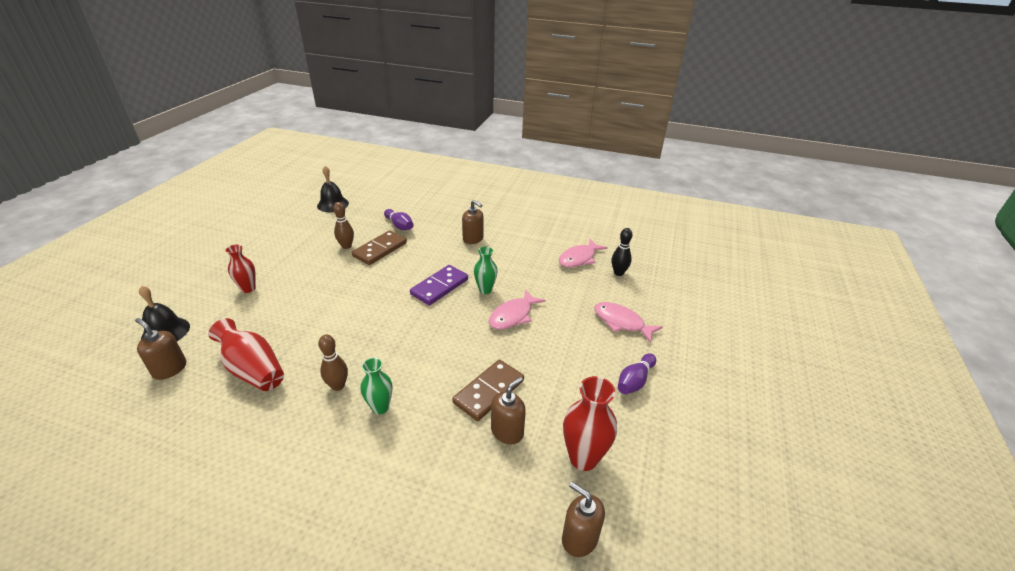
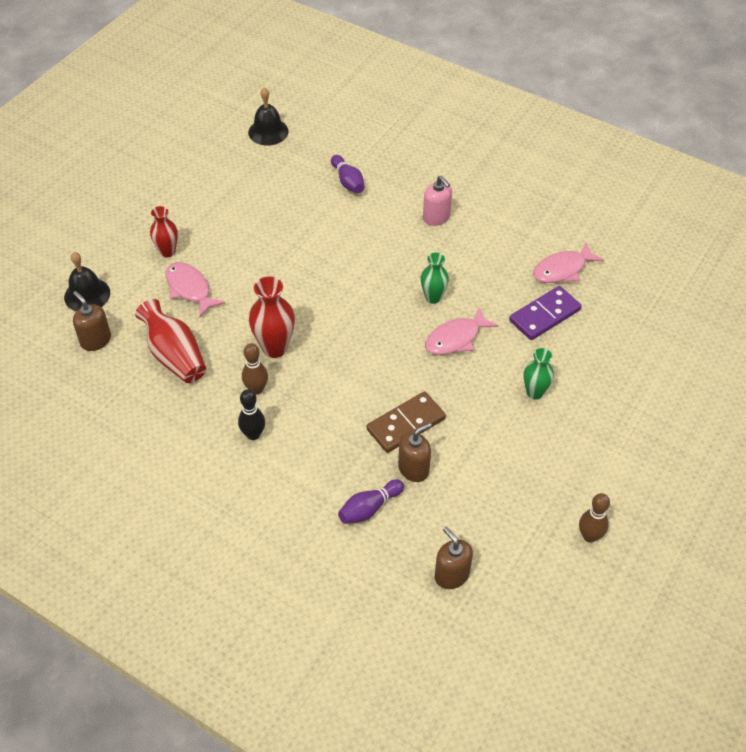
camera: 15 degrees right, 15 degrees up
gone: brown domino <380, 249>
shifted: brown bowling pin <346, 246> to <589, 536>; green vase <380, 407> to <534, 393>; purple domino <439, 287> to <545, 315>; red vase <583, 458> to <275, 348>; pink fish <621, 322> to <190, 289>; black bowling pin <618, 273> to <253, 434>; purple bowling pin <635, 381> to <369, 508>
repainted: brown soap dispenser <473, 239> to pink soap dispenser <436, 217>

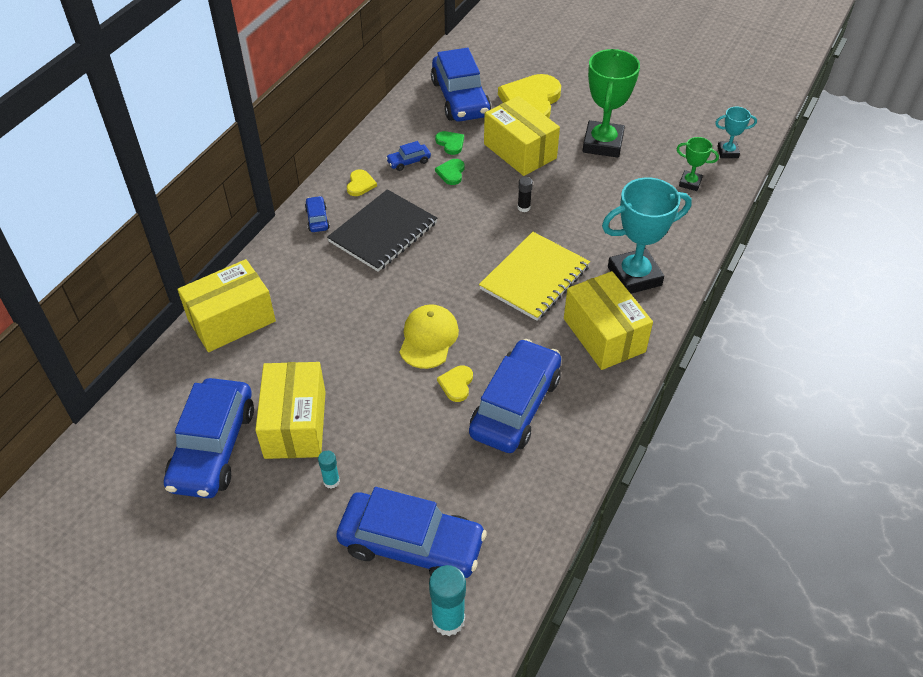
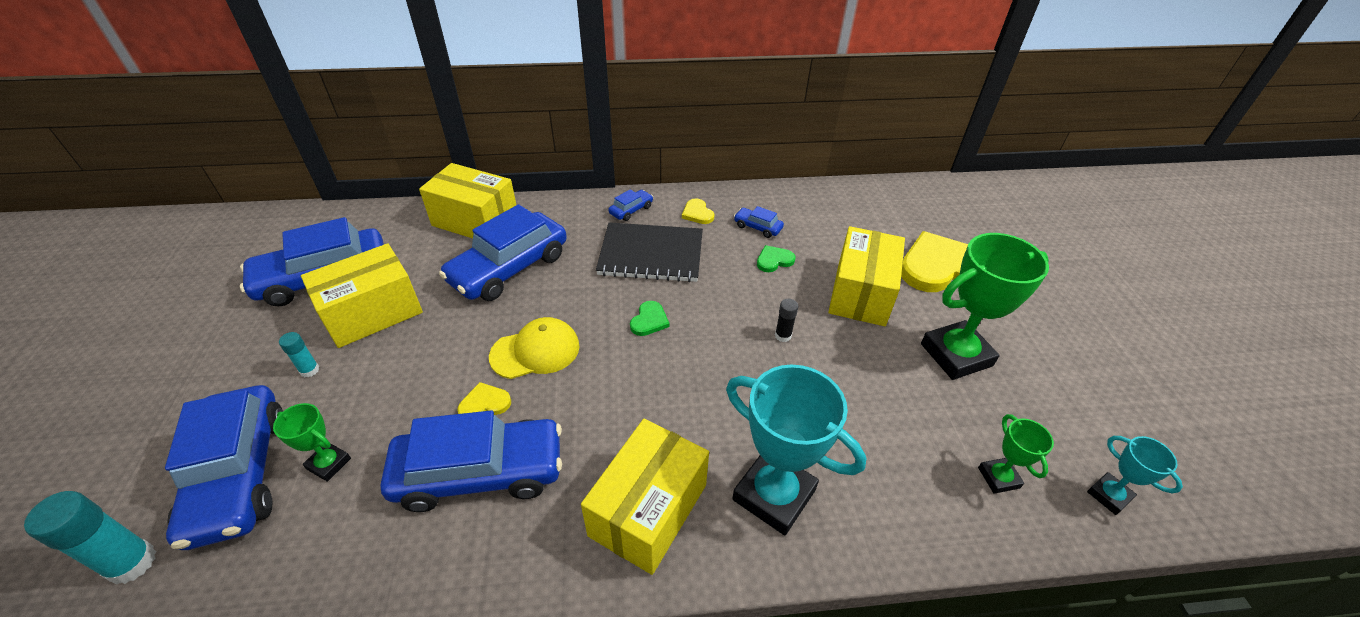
camera: 55 degrees right, 5 degrees down
gone: yellow notebook <534, 278>
new: green trophy <329, 463>
shifted: blue car <460, 98> to <509, 268>; green heart <450, 143> to <649, 320>
rotated: yellow heart <360, 184> = <697, 213> 90 degrees clockwise

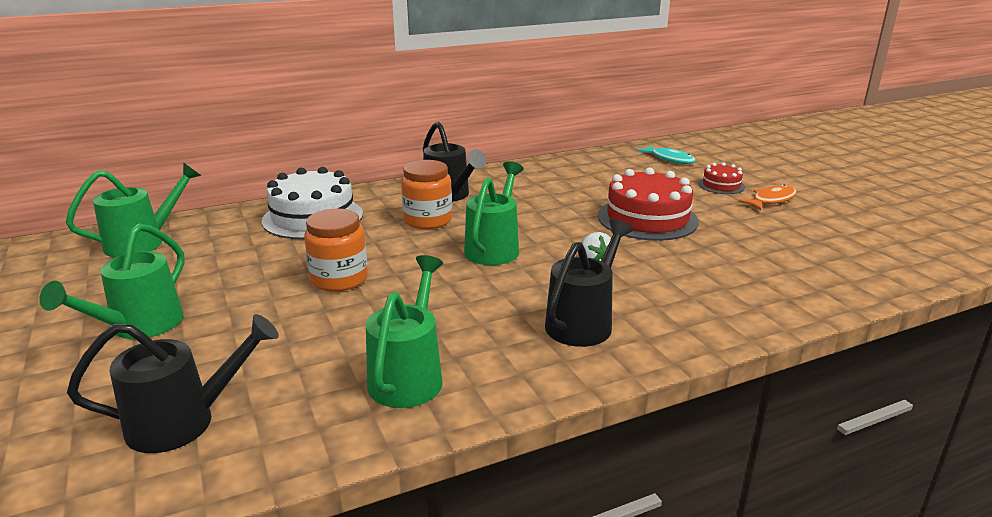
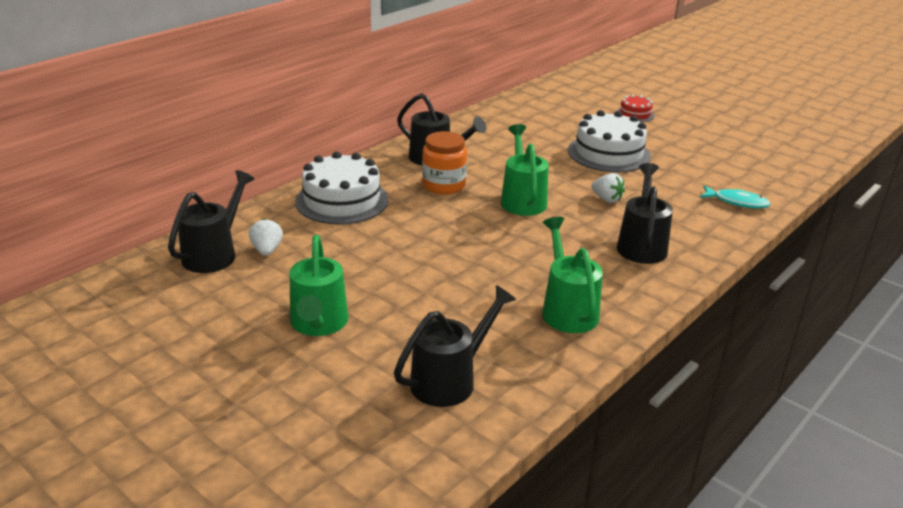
camera: 25 degrees left, 5 degrees up
gone: orange jar <339, 279>; orange fish <771, 200>
new: white strawberry <267, 250>
shifted: turquoise fish <670, 159> to <737, 202>
repainted: green watering can <143, 242> to black watering can <215, 253>; red cake <647, 218> to white cake <609, 153>

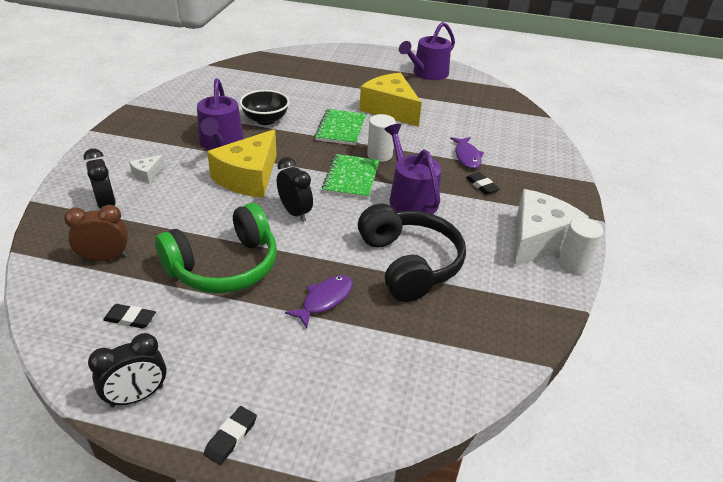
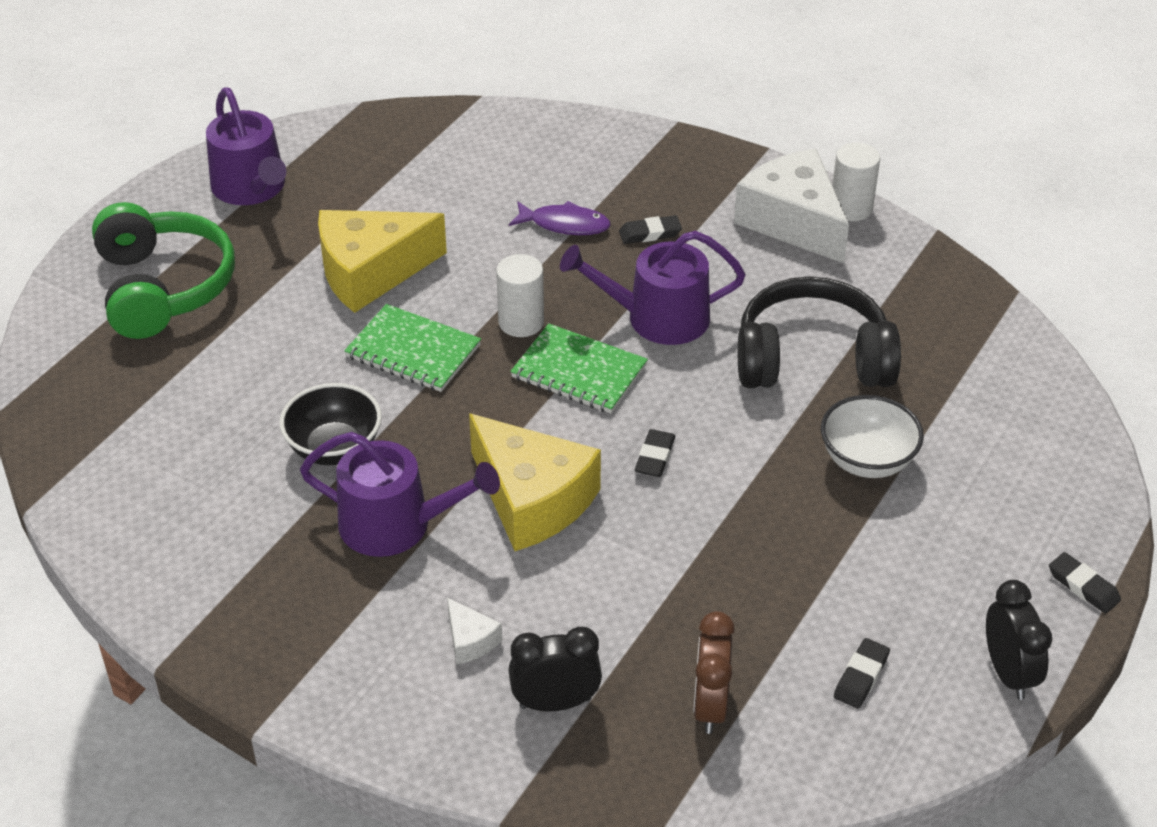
camera: 70 degrees left, 5 degrees up
shifted: green headphones <224, 266> to <163, 288>
swapped: black clock <295, 212> to black eraser <655, 457>; purple fish <324, 300> to white bowl <867, 461>

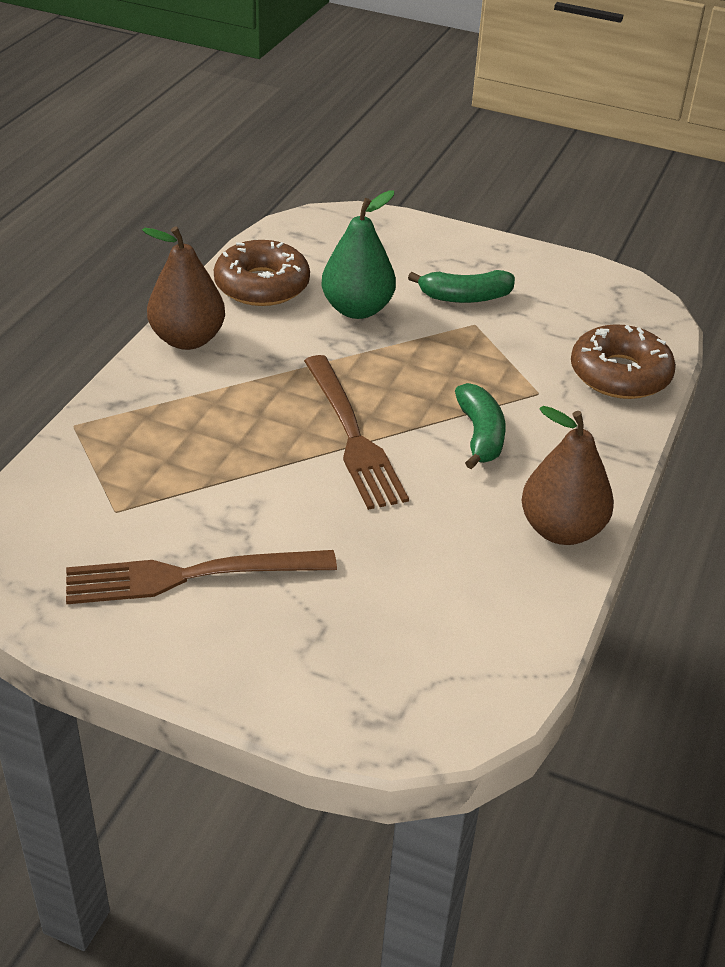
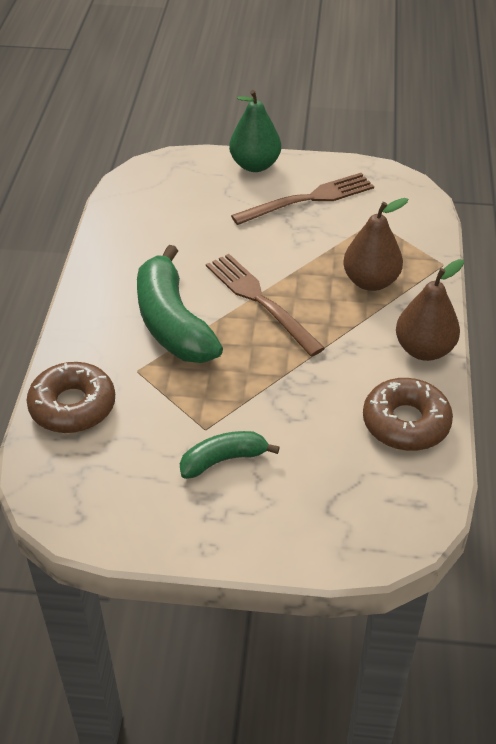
camera: 165 degrees right, 5 degrees up
shifted: green pear <357, 309> to <255, 165>; brown pear <561, 530> to <370, 281>
scaled: green banana <480, 435> = <172, 323> x1.84

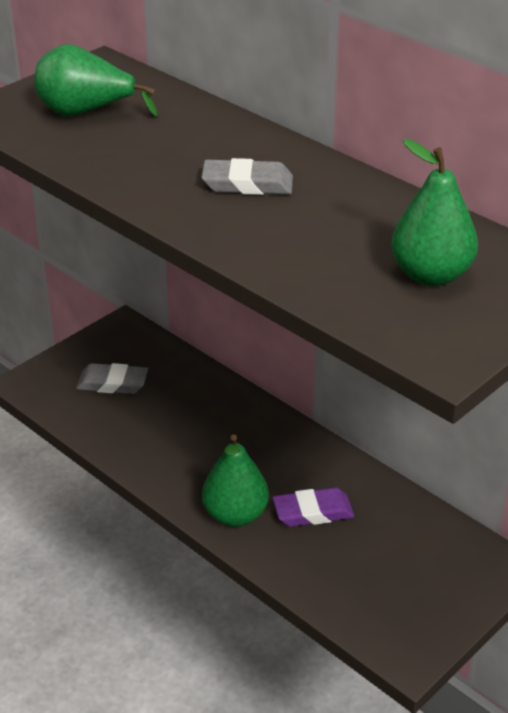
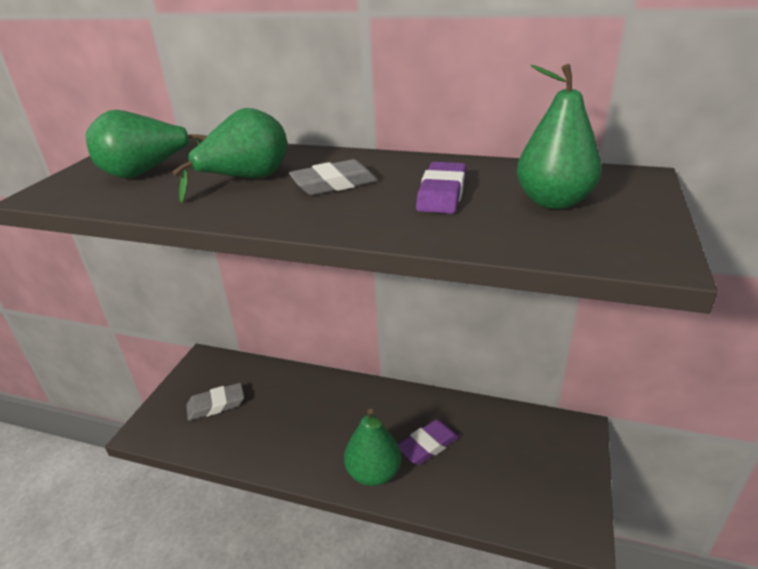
camera: 25 degrees left, 5 degrees down
new: green pear <246, 180>; purple eraser <441, 193>

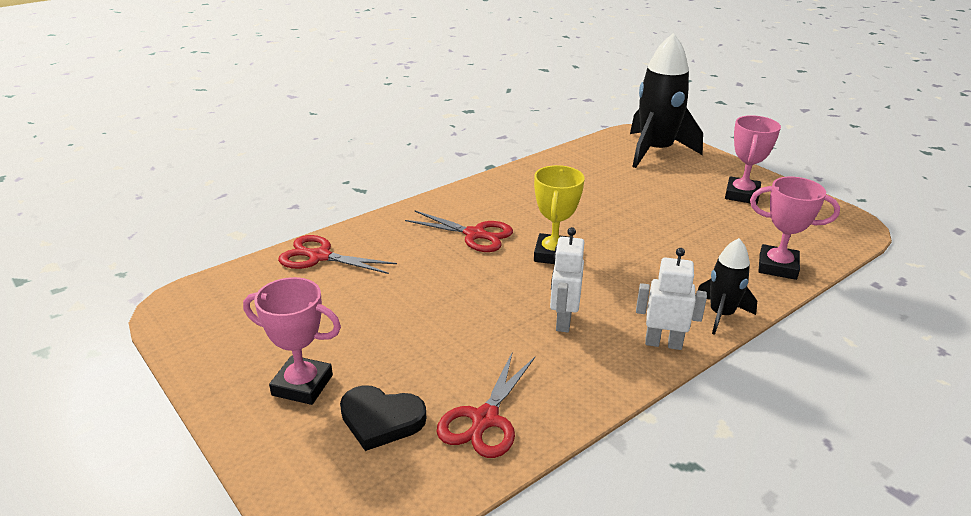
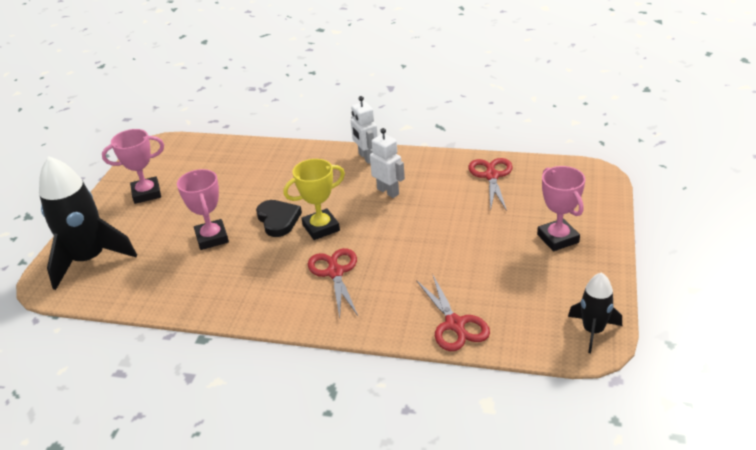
camera: 125 degrees left, 5 degrees up
shifted: black heart <381, 420> to <278, 220>; black rocket <721, 314> to <593, 331>; pink trophy <777, 267> to <212, 238>
rotated: red scissors <485, 419> = <491, 176> 75 degrees counterclockwise; white robot <563, 321> = <388, 191> 105 degrees counterclockwise

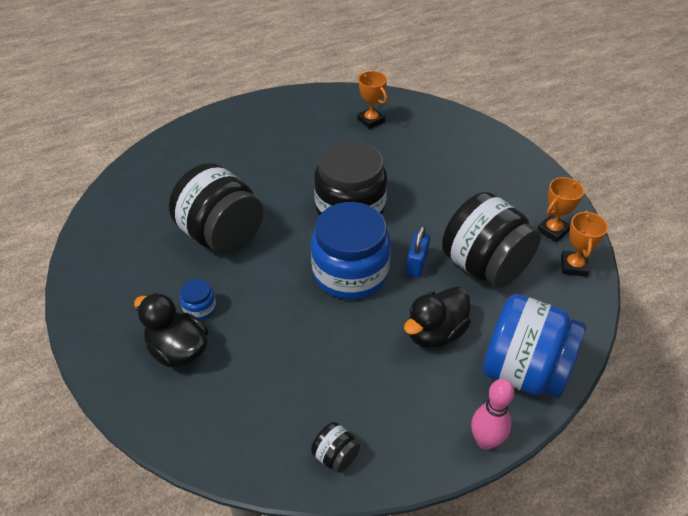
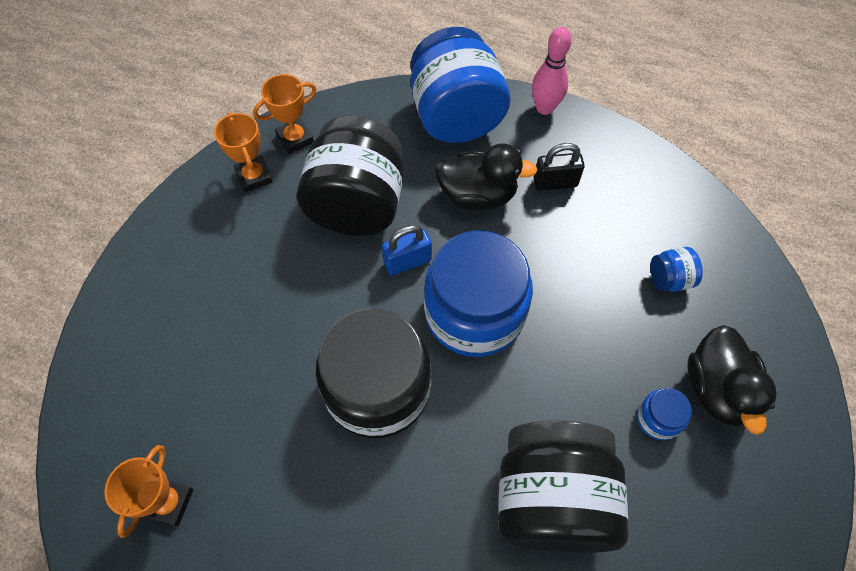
camera: 130 degrees left, 15 degrees up
gone: black jar <335, 456>
new: black padlock <555, 182>; blue jar <669, 279>
rotated: orange trophy <553, 230> = <254, 177> 60 degrees clockwise

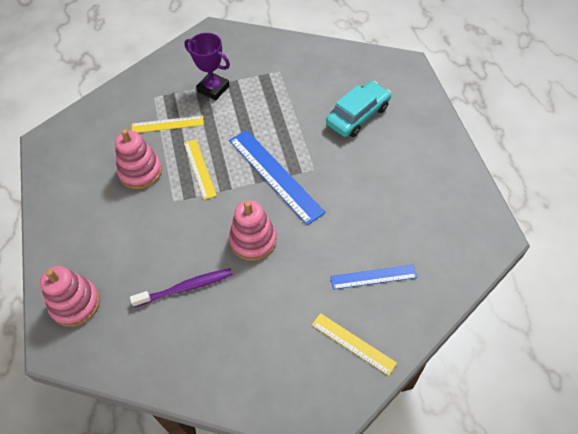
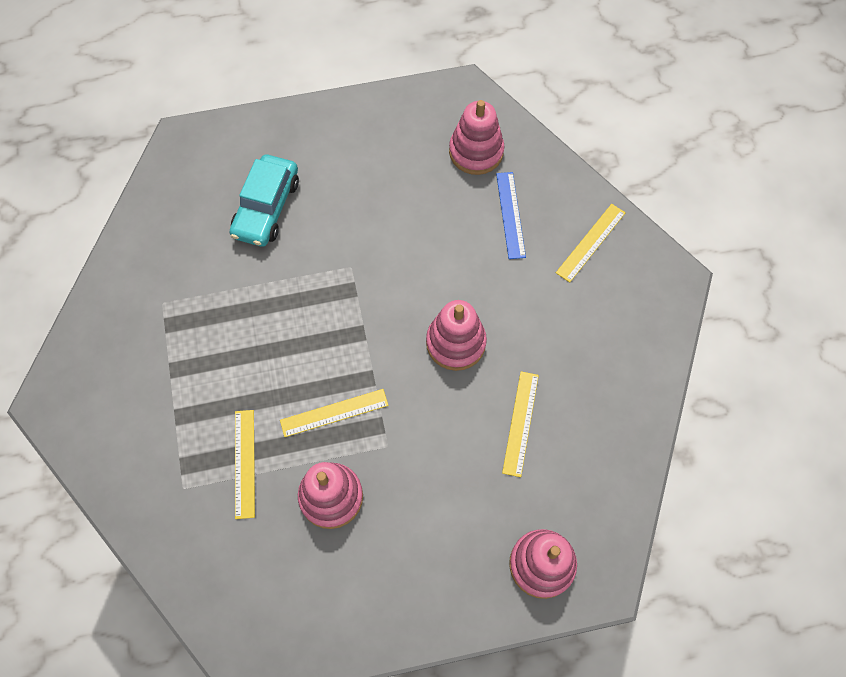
camera: 90 degrees left, 10 degrees up
gone: purple trophy <213, 89>; blue ruler <275, 175>
new: pink stacking toy <476, 152>
swapped: purple toothbrush <186, 288> to yellow ruler <521, 423>
rotated: turquoise car <358, 115> = <266, 207> 120 degrees counterclockwise

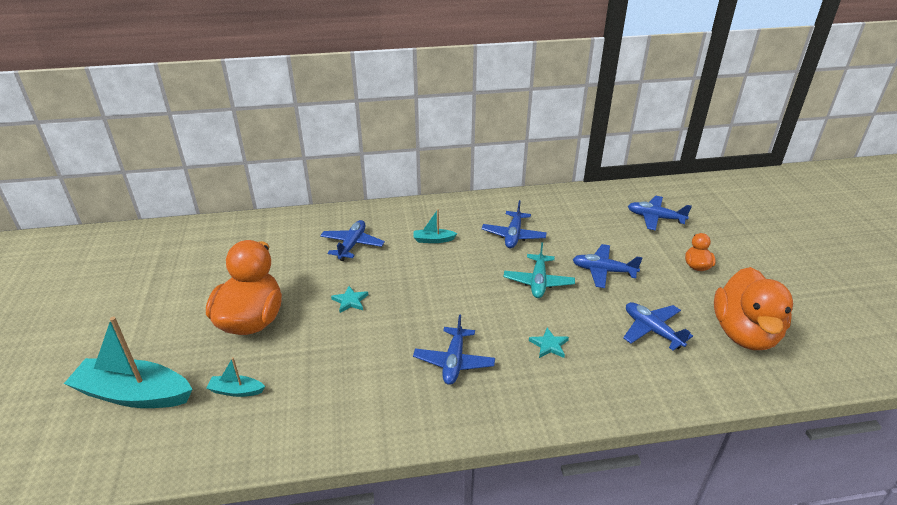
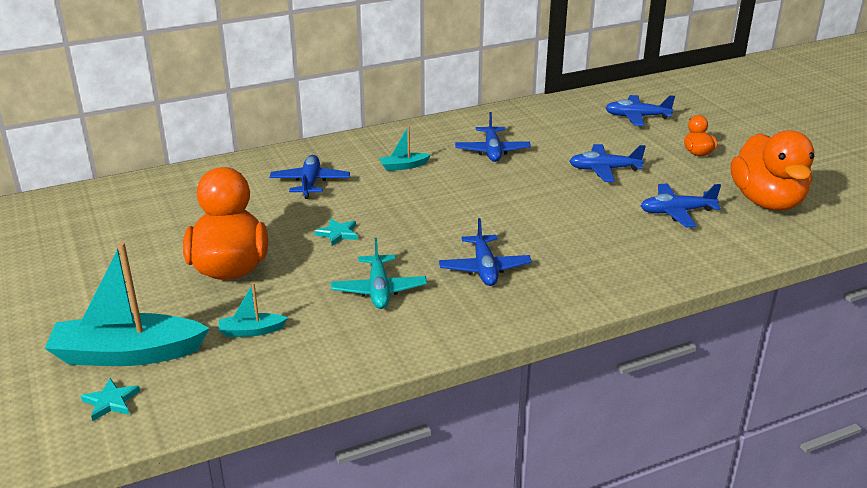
camera: 15 degrees left, 5 degrees down
shifted: turquoise plane <538, 282> to <379, 290>; turquoise star <549, 345> to <111, 401>
rotated: blue plane <652, 330> = <676, 212> 45 degrees counterclockwise

